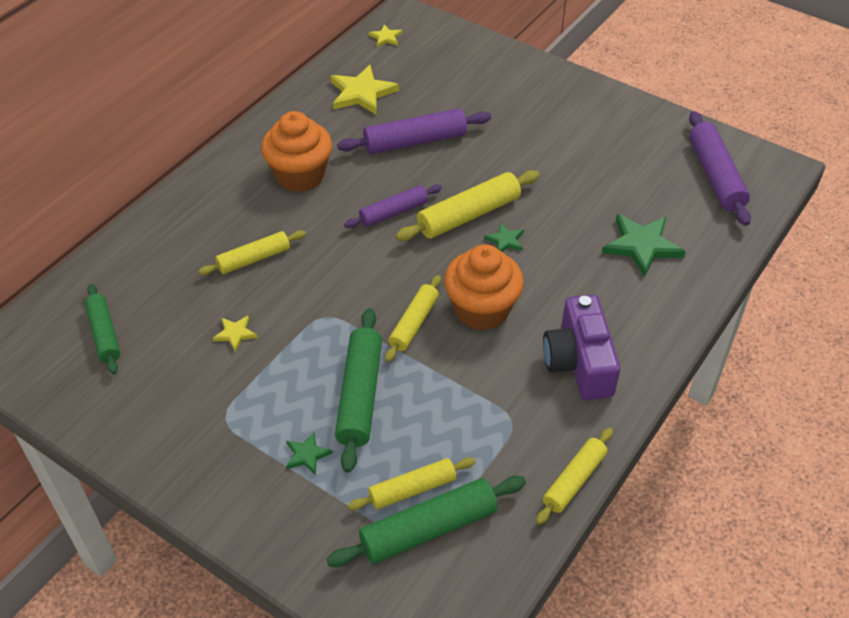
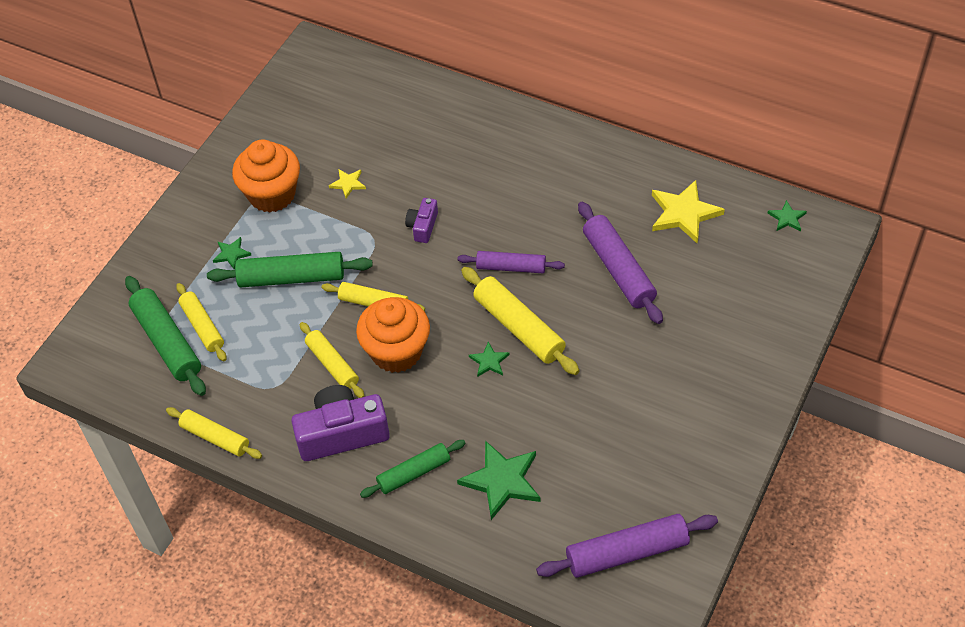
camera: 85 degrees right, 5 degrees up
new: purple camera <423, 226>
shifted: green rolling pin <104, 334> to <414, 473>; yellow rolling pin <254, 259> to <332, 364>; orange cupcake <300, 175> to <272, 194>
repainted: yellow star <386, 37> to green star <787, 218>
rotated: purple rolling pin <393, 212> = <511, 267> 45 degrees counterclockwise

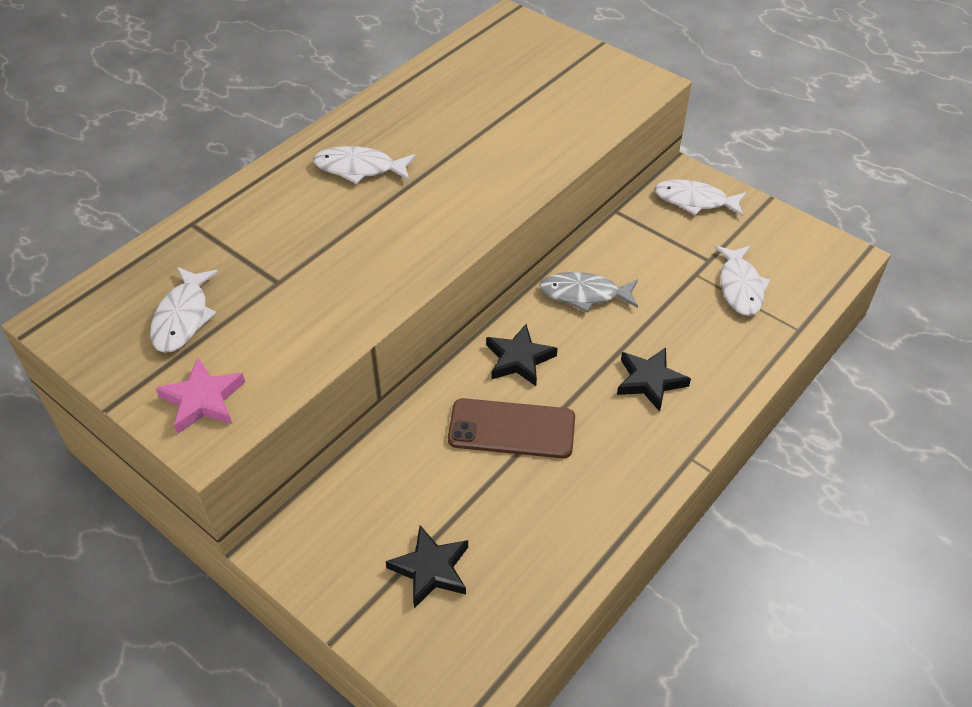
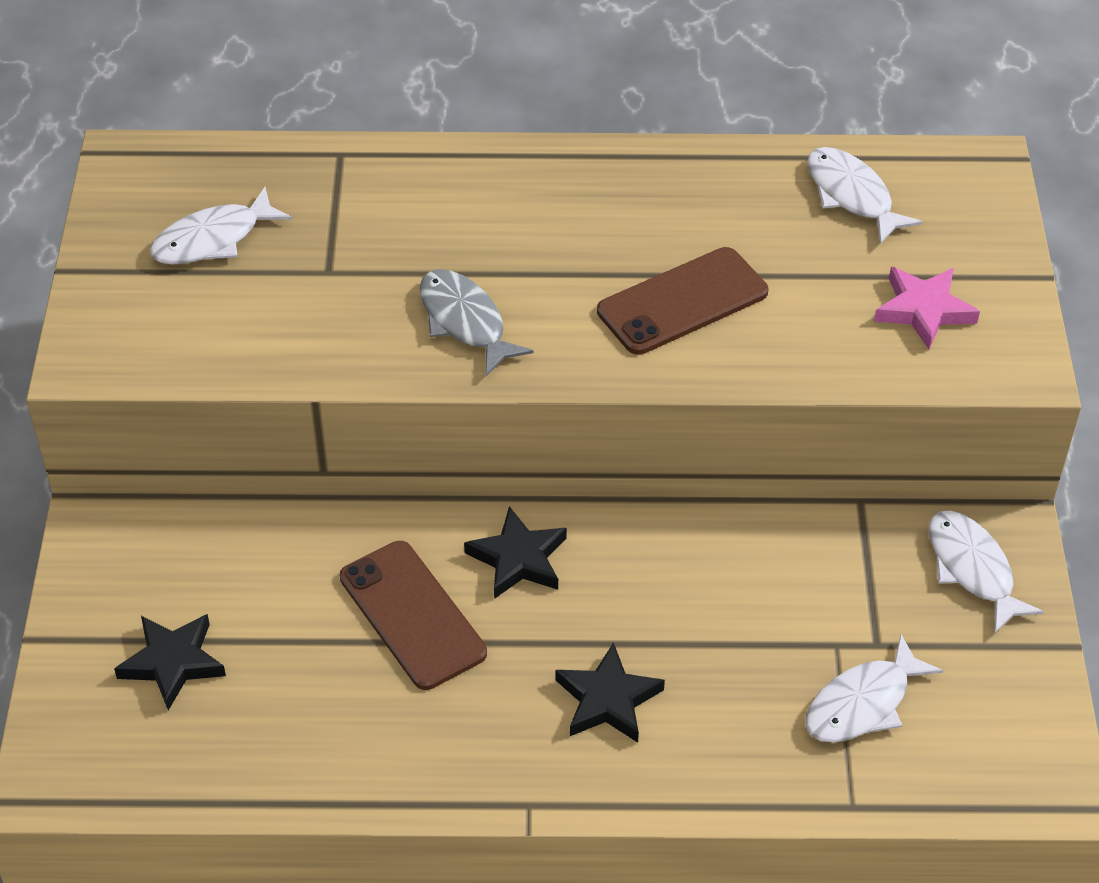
camera: 50 degrees right, 0 degrees up
new: brown phone <682, 301>
shifted: pink star <203, 400> to <923, 310>; white fish <359, 168> to <852, 195>; grey fish <584, 294> to <465, 321>

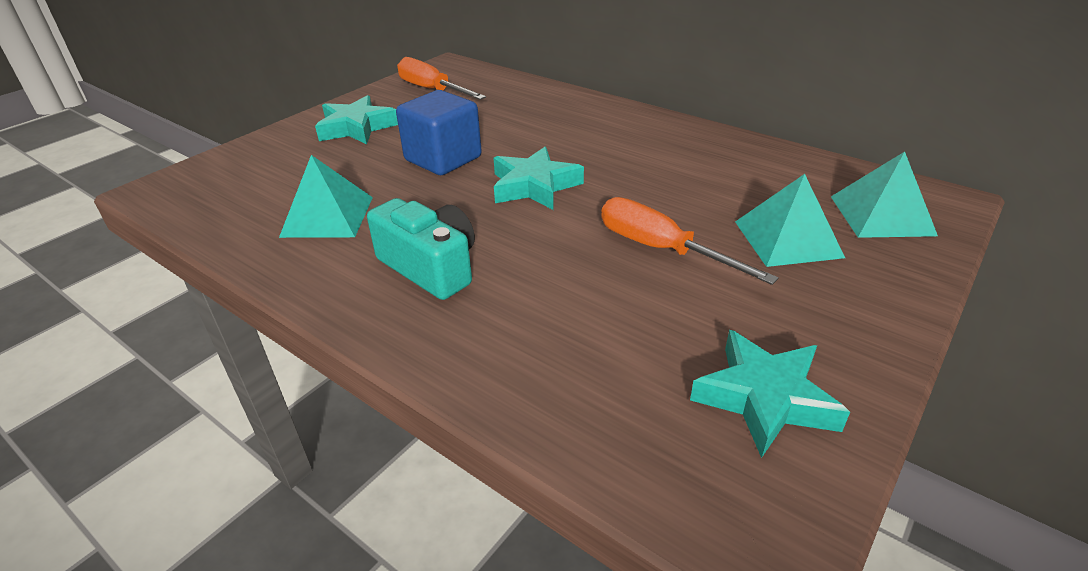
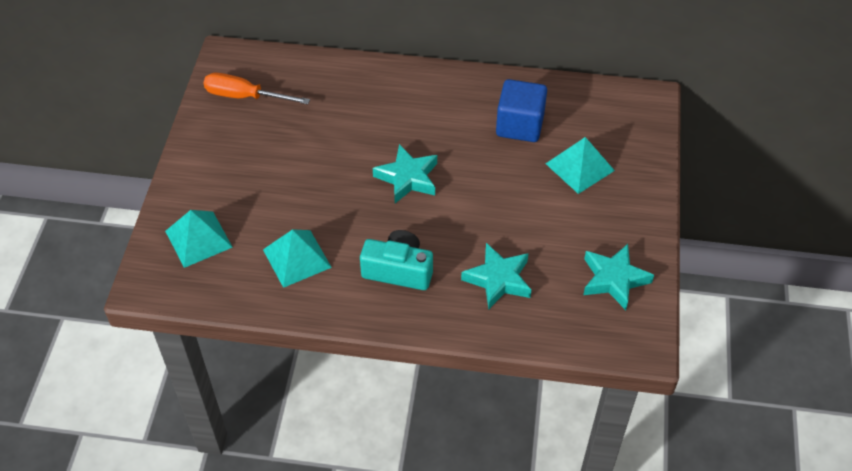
camera: 30 degrees left, 15 degrees up
gone: orange screwdriver <661, 249>
shifted: turquoise star <356, 127> to <498, 279>; blue cube <443, 159> to <519, 125>; turquoise pyramid <881, 215> to <198, 239>

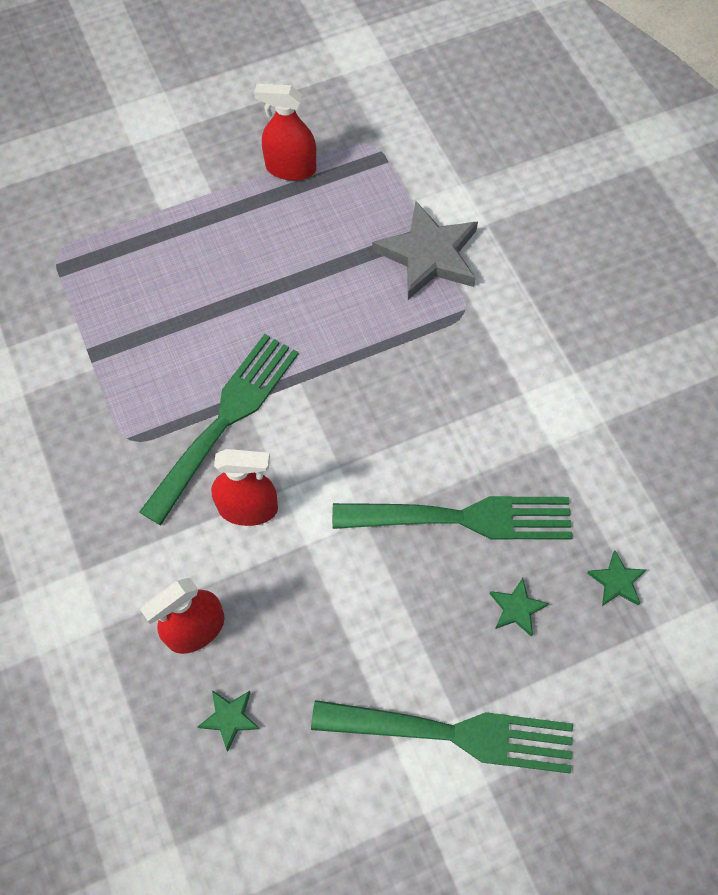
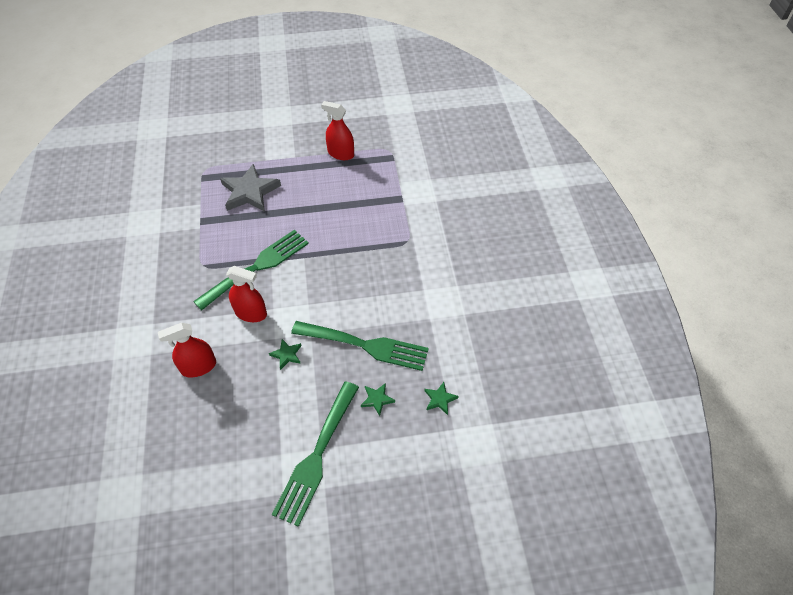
camera: 15 degrees right, 10 degrees down
shifted: green star <230, 718> to <286, 355>; grey star <429, 255> to <250, 192>
rotated: green fork <455, 733> = <317, 456> 90 degrees clockwise

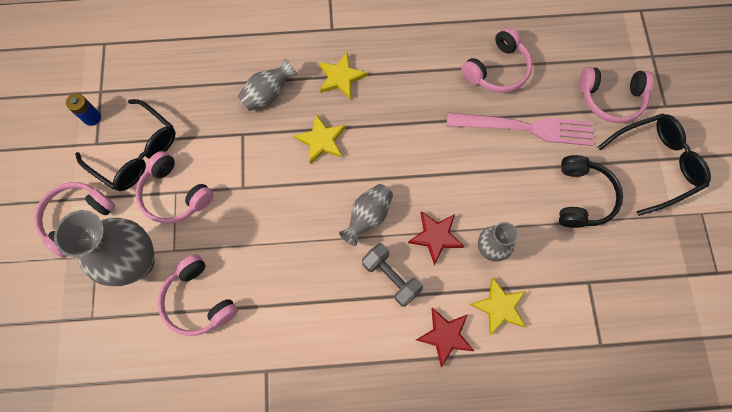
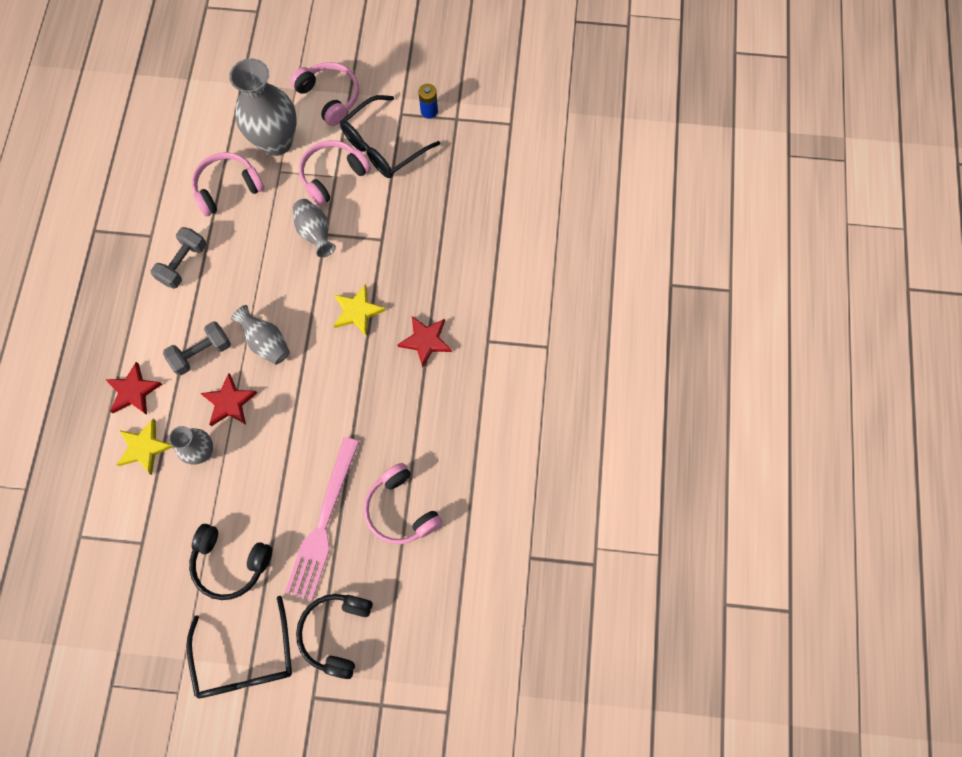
camera: 100 degrees right, 0 degrees up
new: grey dumbbell <183, 264>
shifted: grey vase <268, 94> to <315, 233>
repainted: yellow star <340, 77> to red star <425, 341>; pink headphones <610, 98> to black headphones <337, 632>

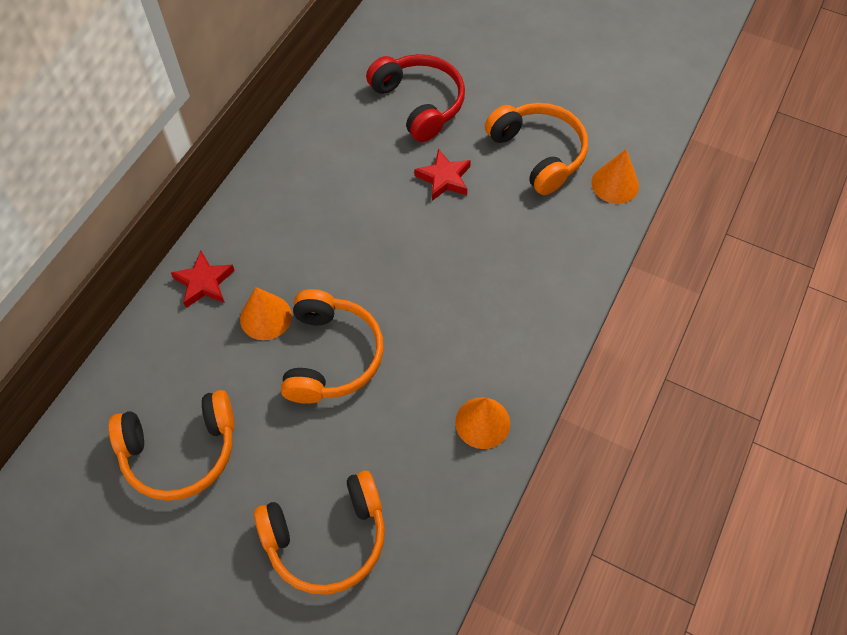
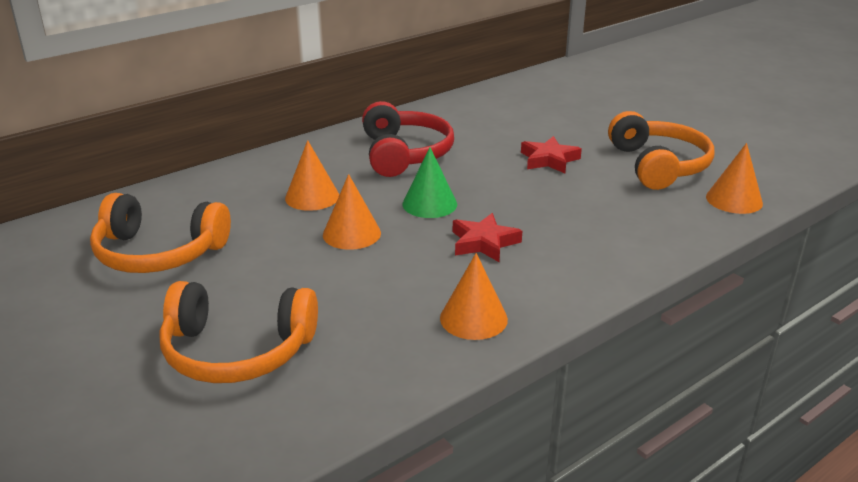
camera: 25 degrees right, 30 degrees down
new: green cone <429, 204>
shifted: red star <204, 283> to <484, 243>; red headphones <419, 103> to <404, 154>
swapped: orange headphones <331, 356> to orange cone <351, 234>

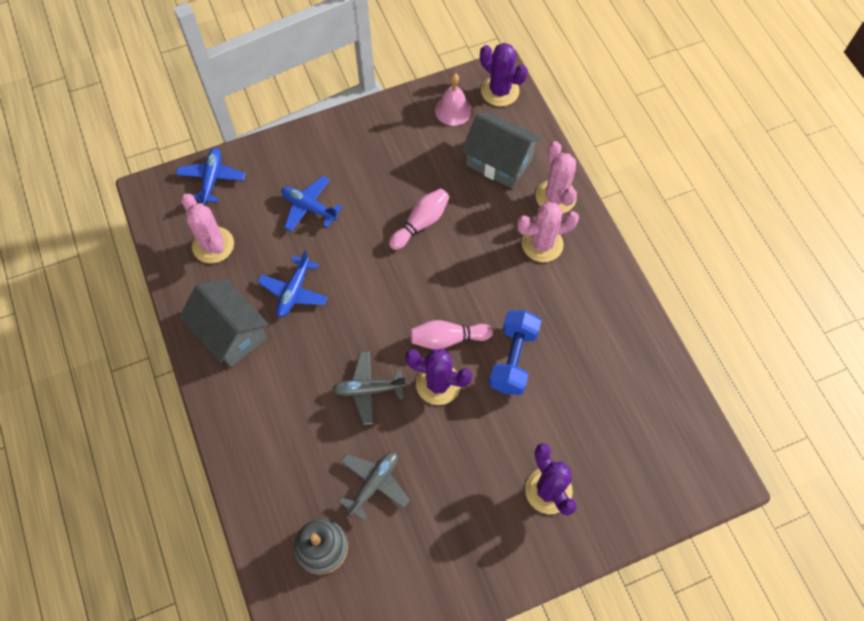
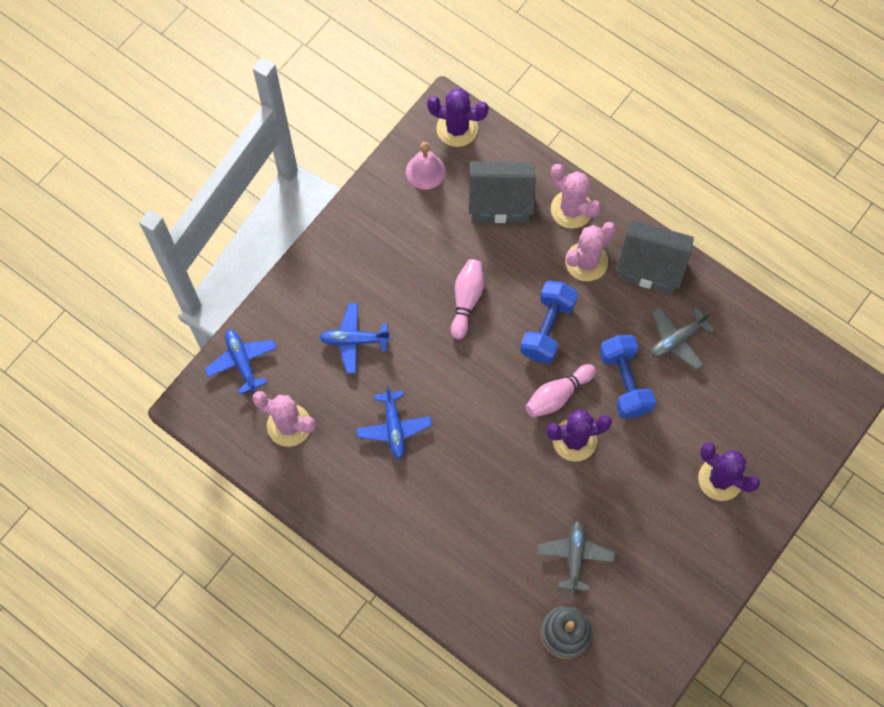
camera: 30 degrees left, 5 degrees up
new: blue dumbbell <547, 328>
shifted: grey house <231, 333> to <650, 266>; grey plane <368, 389> to <677, 340>

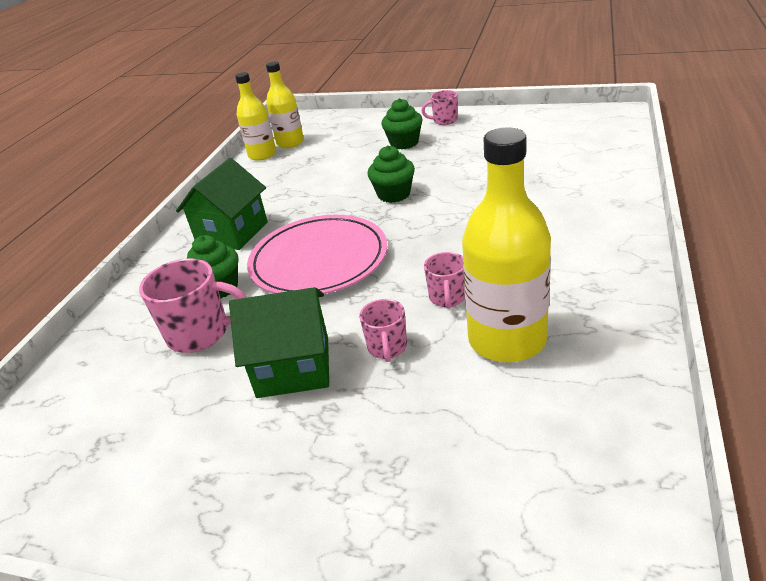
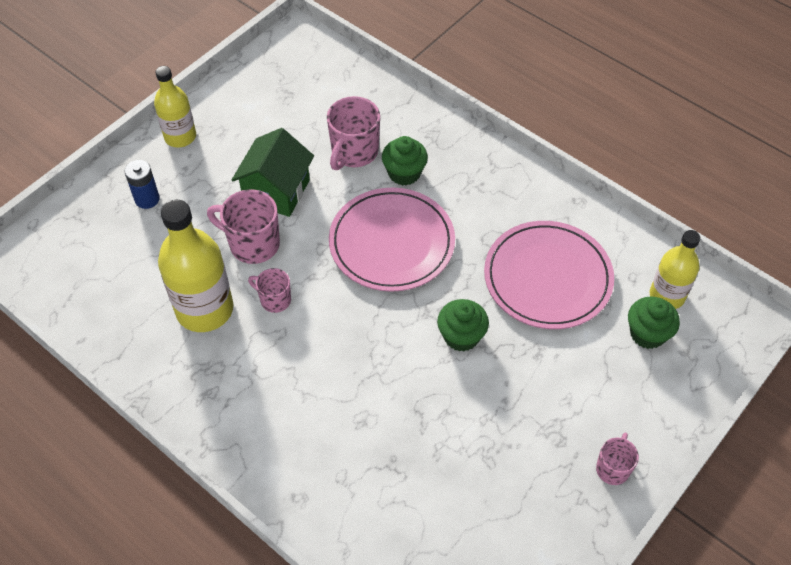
camera: 110 degrees right, 20 degrees up
gone: green house <232, 232>
new: blue battery <147, 199>; pink plate <547, 278>
shifted: yellow bottle <262, 155> to <180, 136>; green cupcake <404, 143> to <647, 333>
scaled: pink mug <387, 348> = <253, 244> x1.70

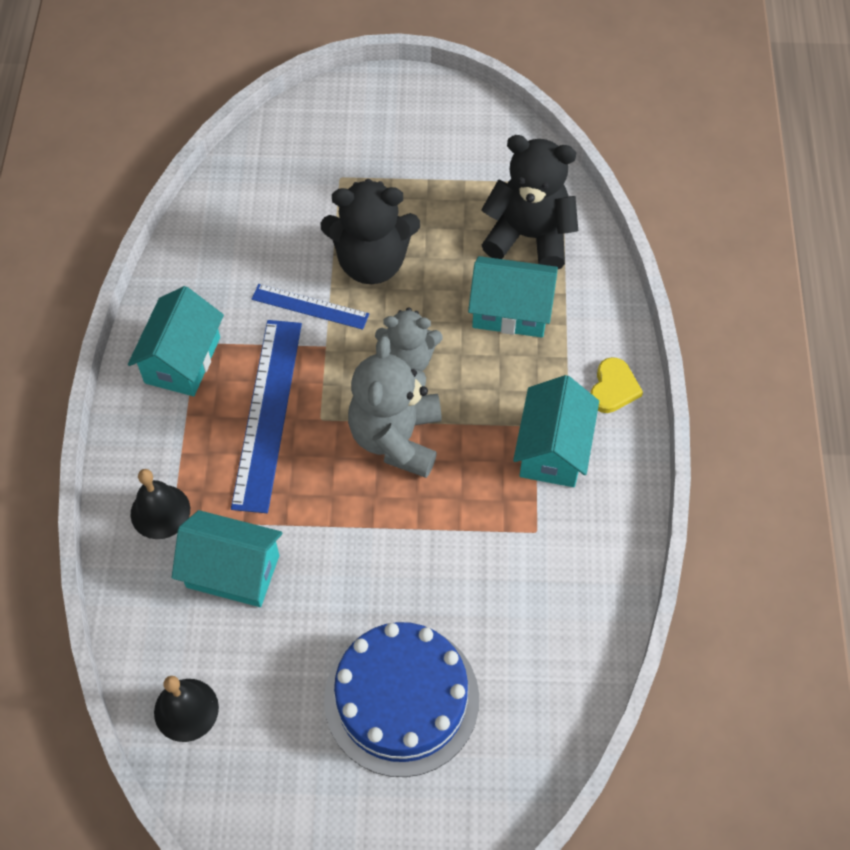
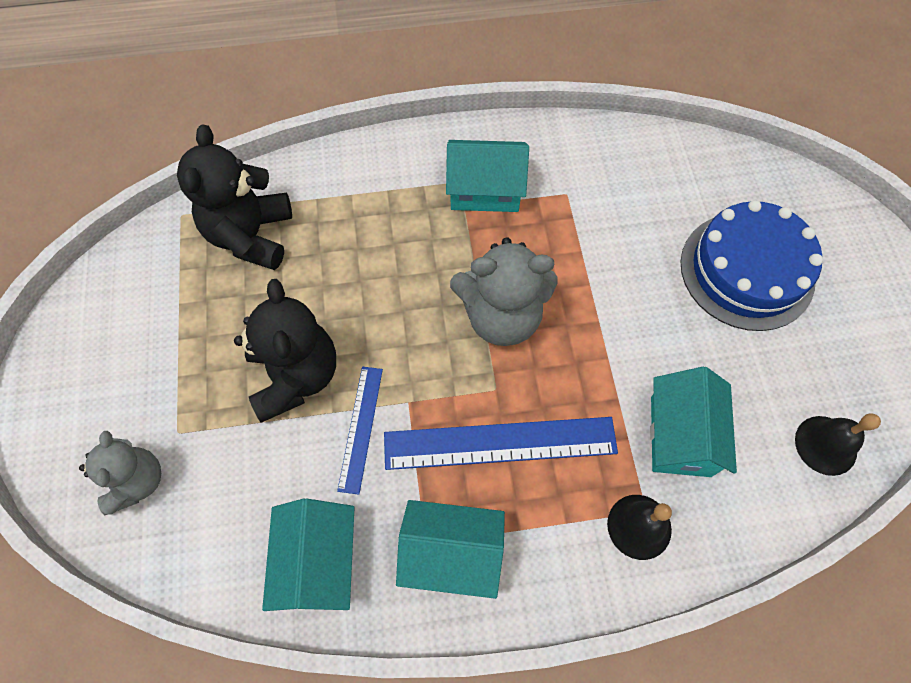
camera: 100 degrees left, 5 degrees up
gone: yellow heart <613, 388>
shifted: grey teddy bear <408, 359> to <137, 481>; turquoise house <511, 311> to <318, 561>

